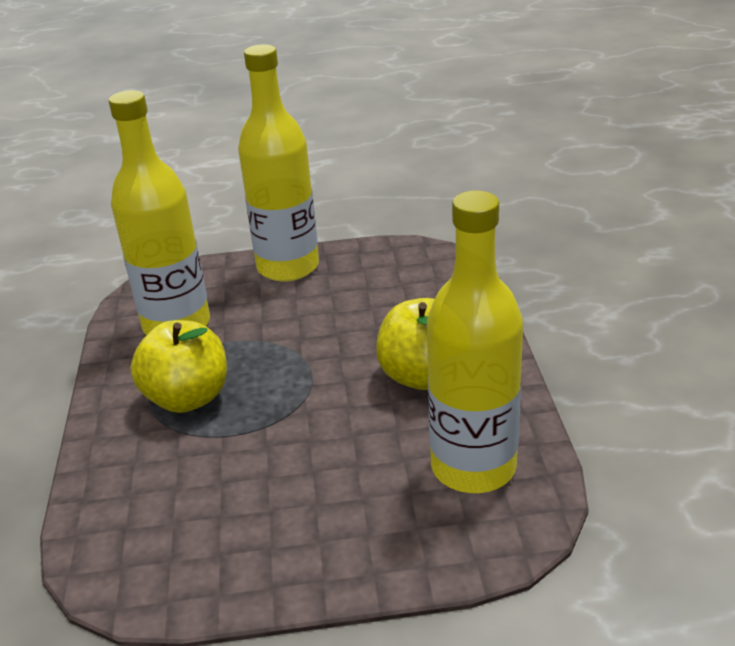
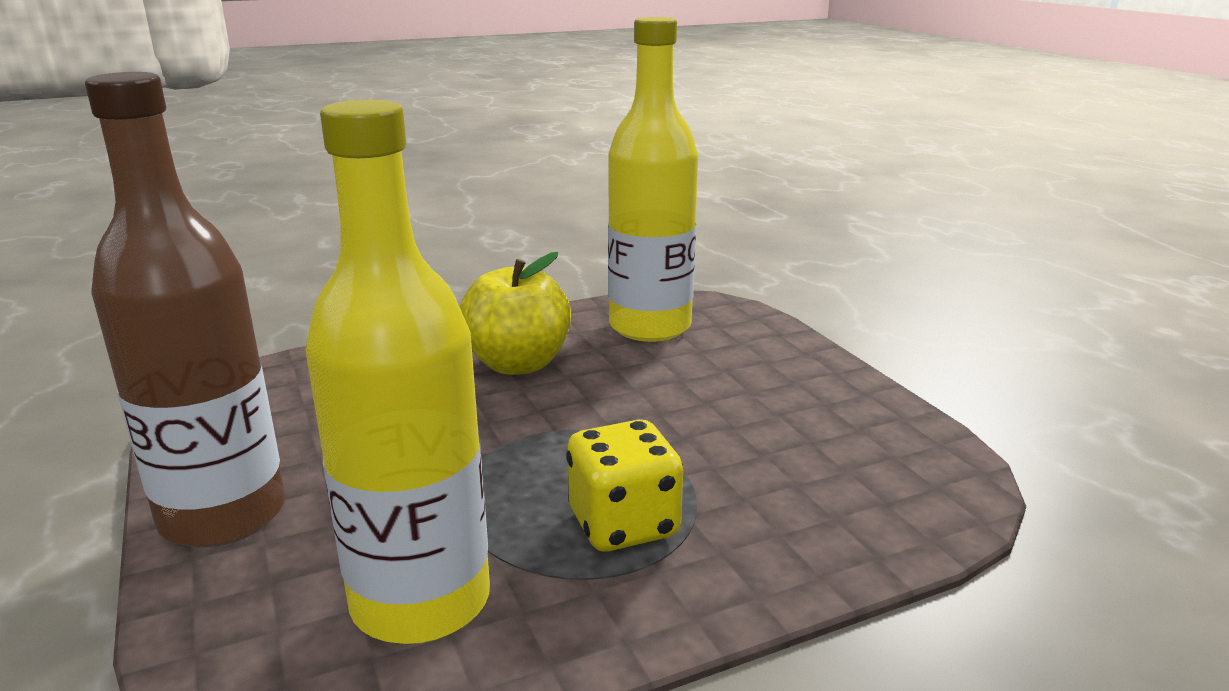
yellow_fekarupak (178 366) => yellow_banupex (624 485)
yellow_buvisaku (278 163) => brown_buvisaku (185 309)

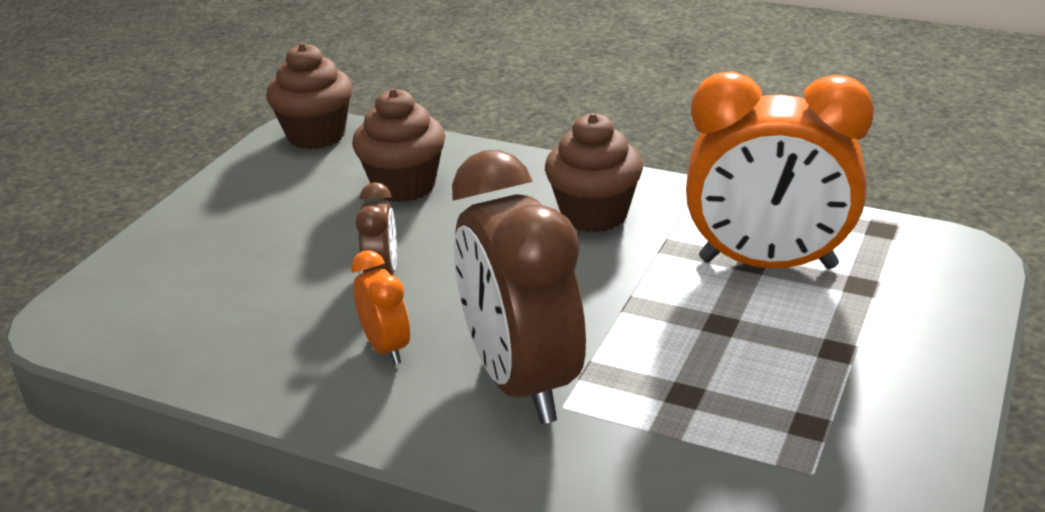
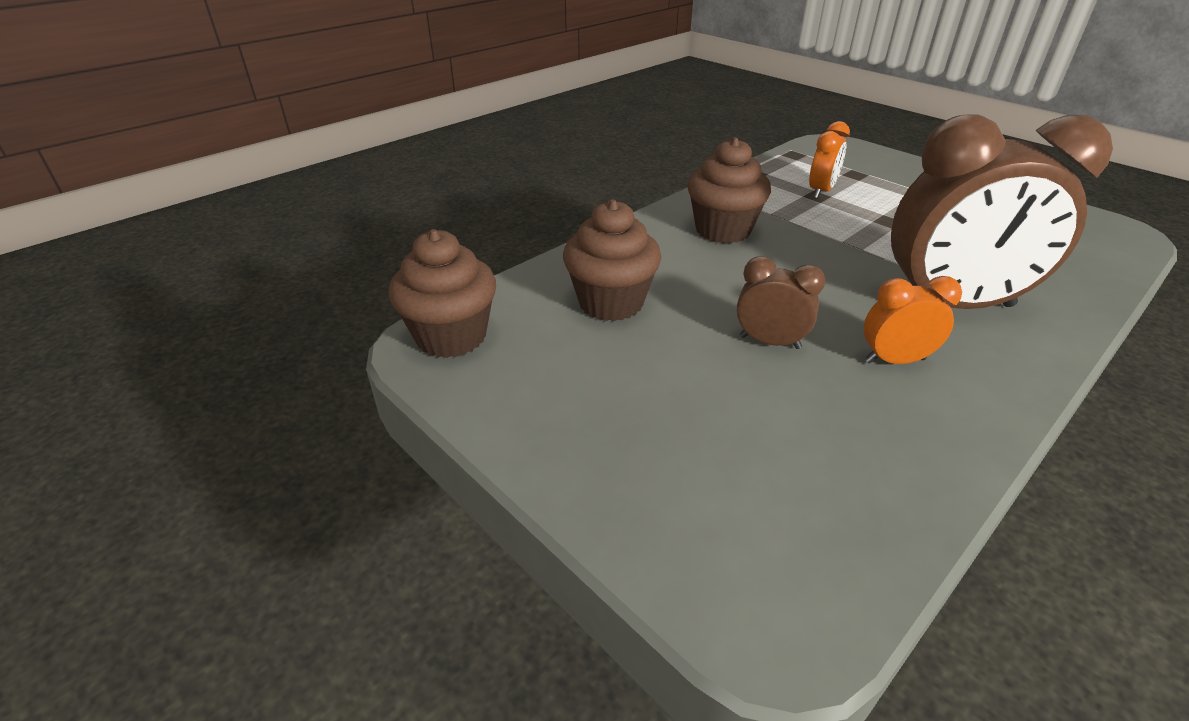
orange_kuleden (780 170) => orange_kuleden (829 160), x0.46

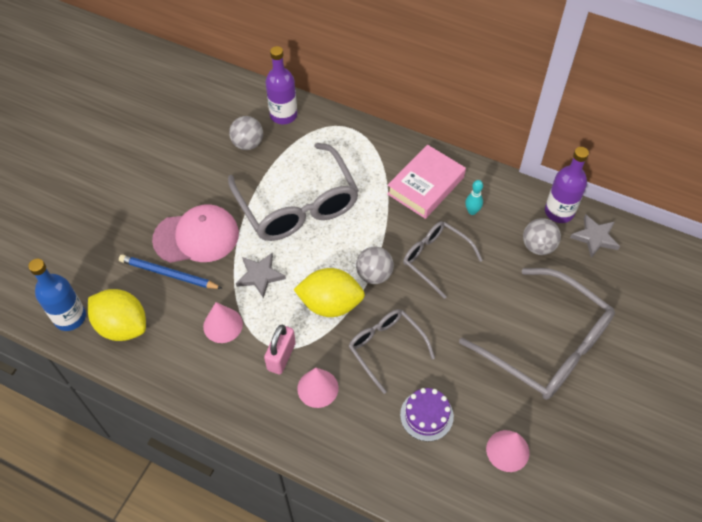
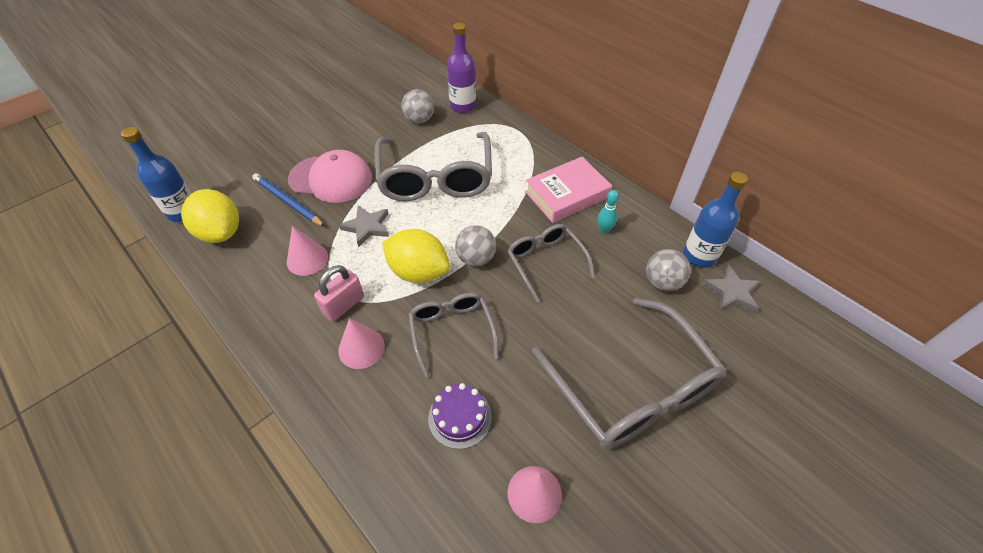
purple_buvisaku (567 185) => blue_buvisaku (715 220)

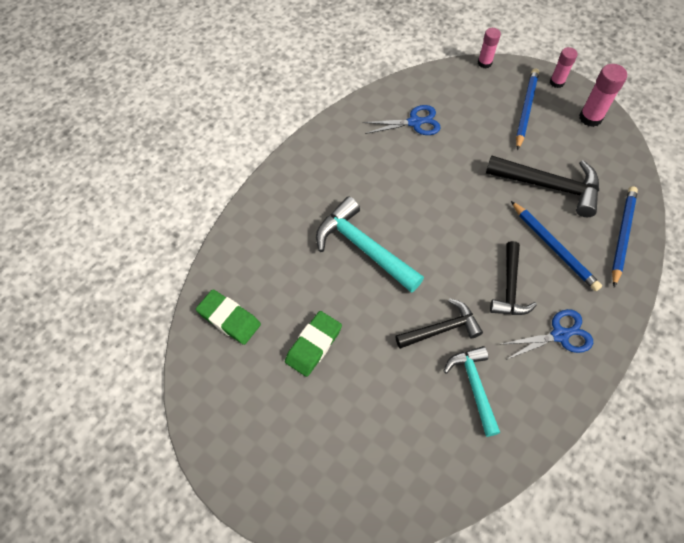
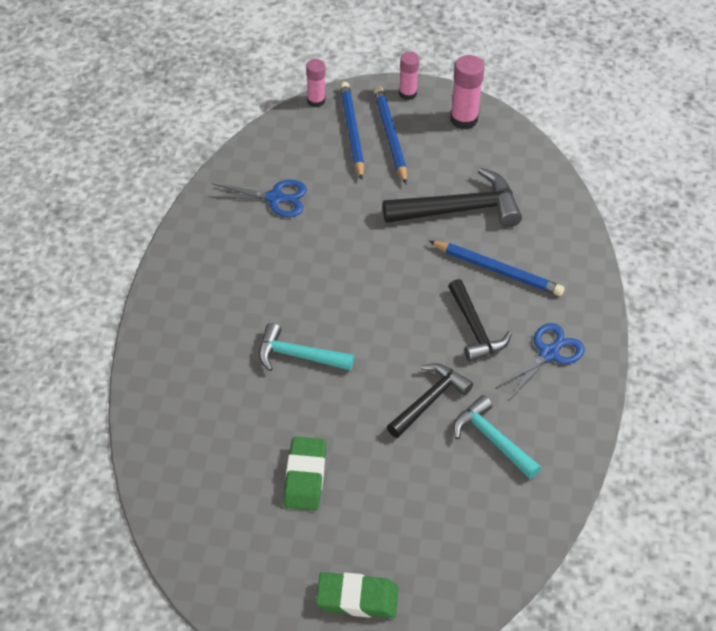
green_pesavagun (228 317) => green_pesavagun (357 595), shifted
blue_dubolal (625 236) => blue_dubolal (352 131), shifted
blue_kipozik (402 120) => blue_kipozik (258 198), 45 degrees clockwise
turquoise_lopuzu (370 245) => turquoise_lopuzu (306 347), x0.66

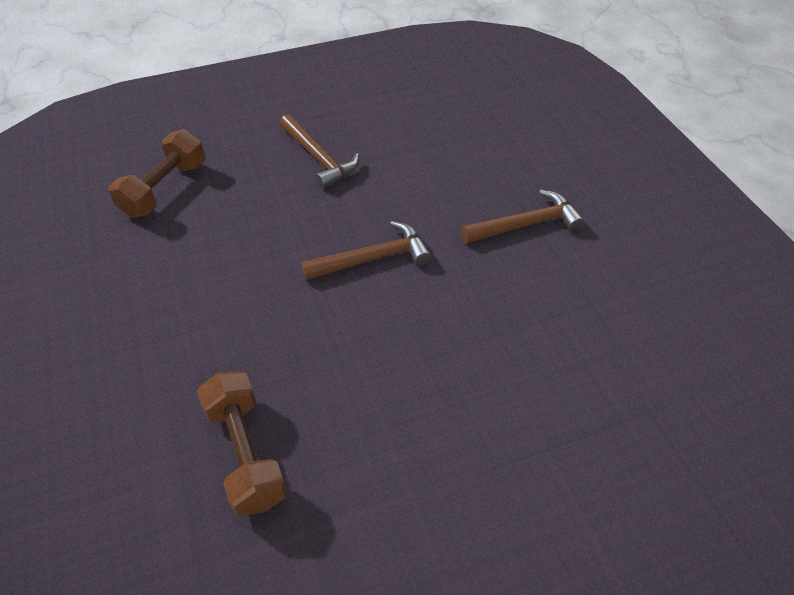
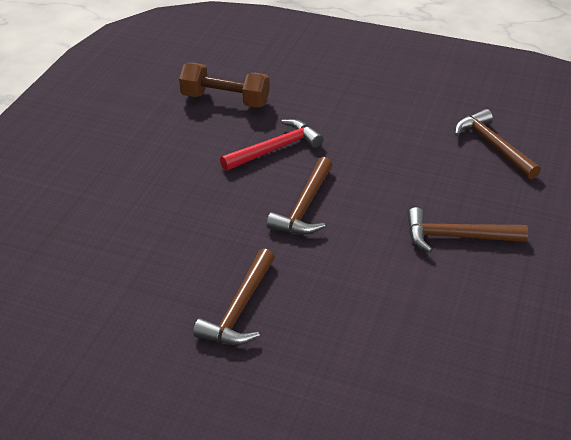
nothing => red_lopuzu (272 145)
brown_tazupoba (157 173) => brown_lopuzu (498 144)

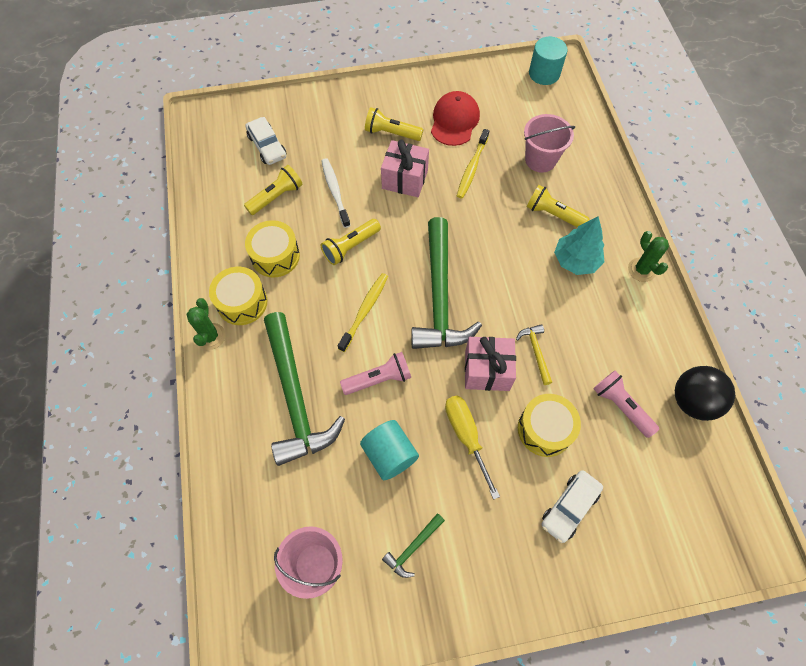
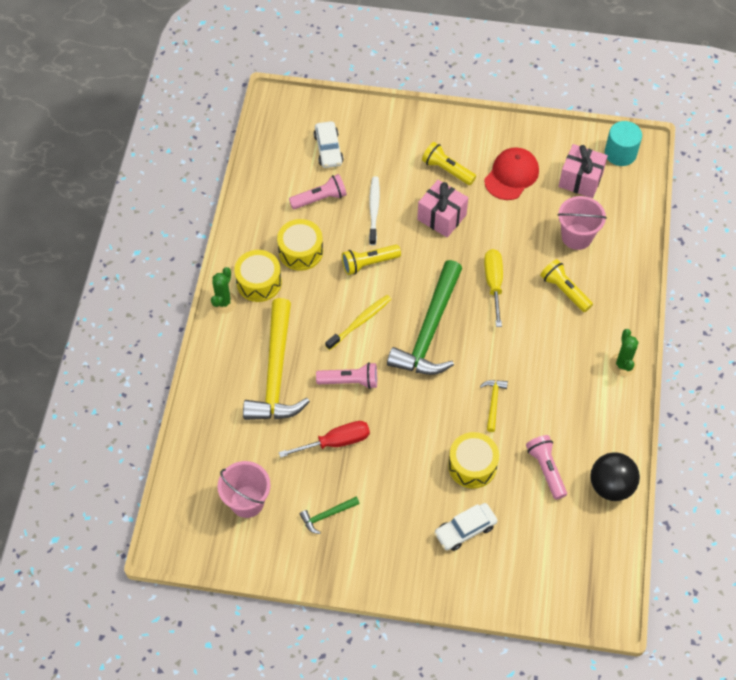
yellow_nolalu (473 163) => nothing
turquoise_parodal (579 245) => nothing
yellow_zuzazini (472 447) => yellow_zuzazini (493 288), shifted
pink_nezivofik (490 364) => pink_nezivofik (583 171), shifted
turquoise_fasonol (389 450) => red_zuzazini (324 439)
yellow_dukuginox (273 190) => pink_dukuginox (318 191)
green_lopuzu (304 389) => yellow_lopuzu (276 359)

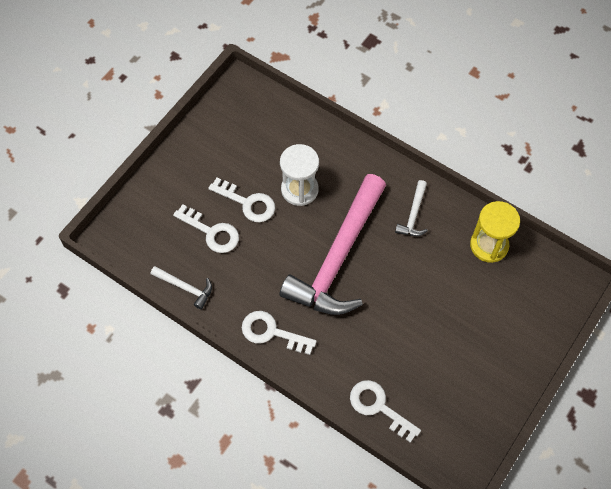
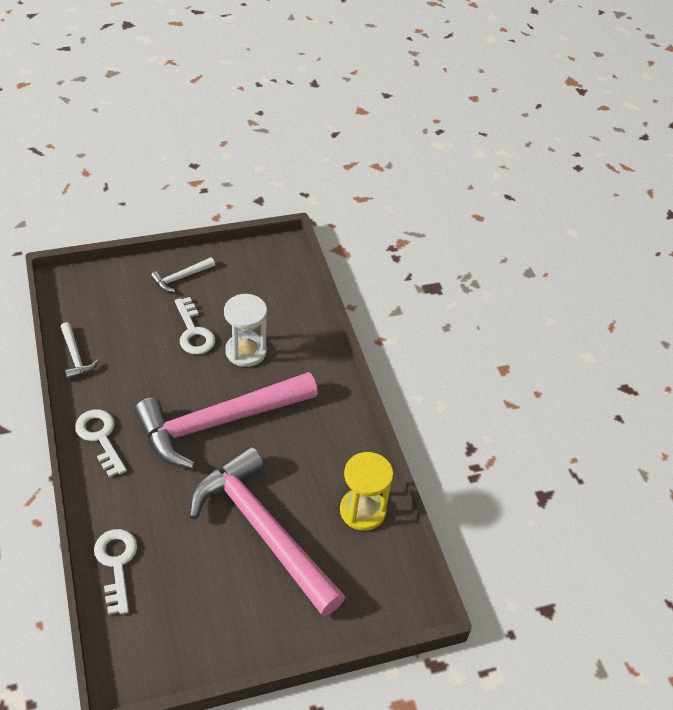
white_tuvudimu (206 228) => nothing
nothing => pink_lopuzu (267 531)
white_lopuzu (411 208) => white_lopuzu (183 274), shifted

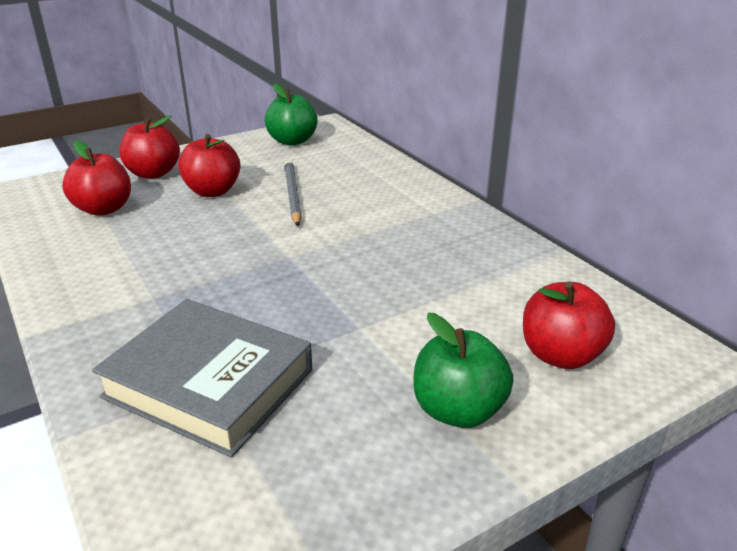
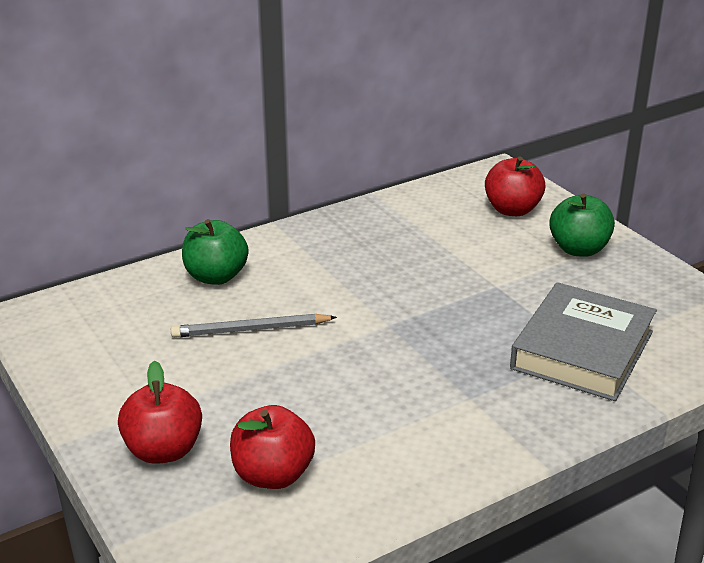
red_fekarupak (209 165) => nothing
green_fekarupak (291 115) => green_fekarupak (215 252), shifted

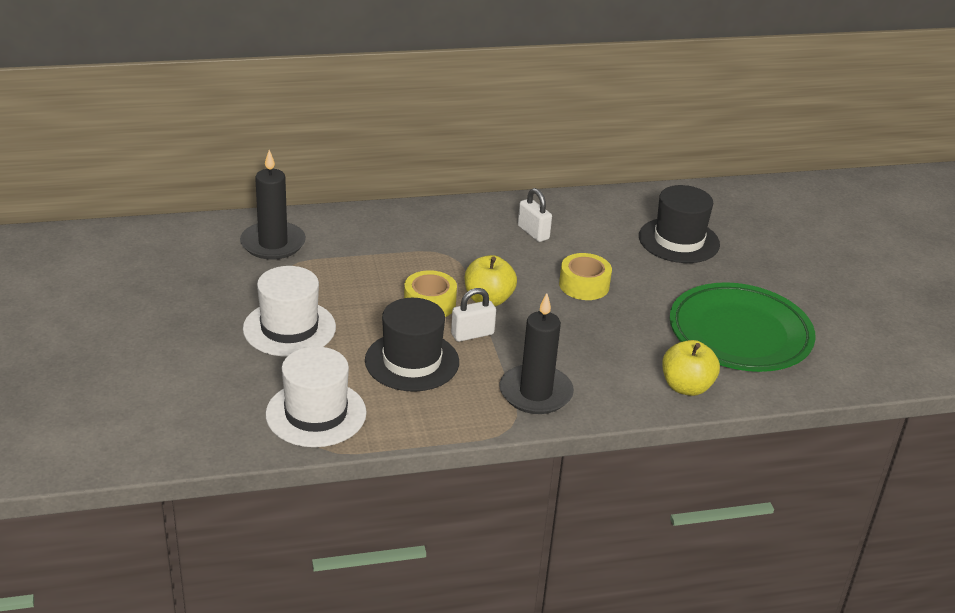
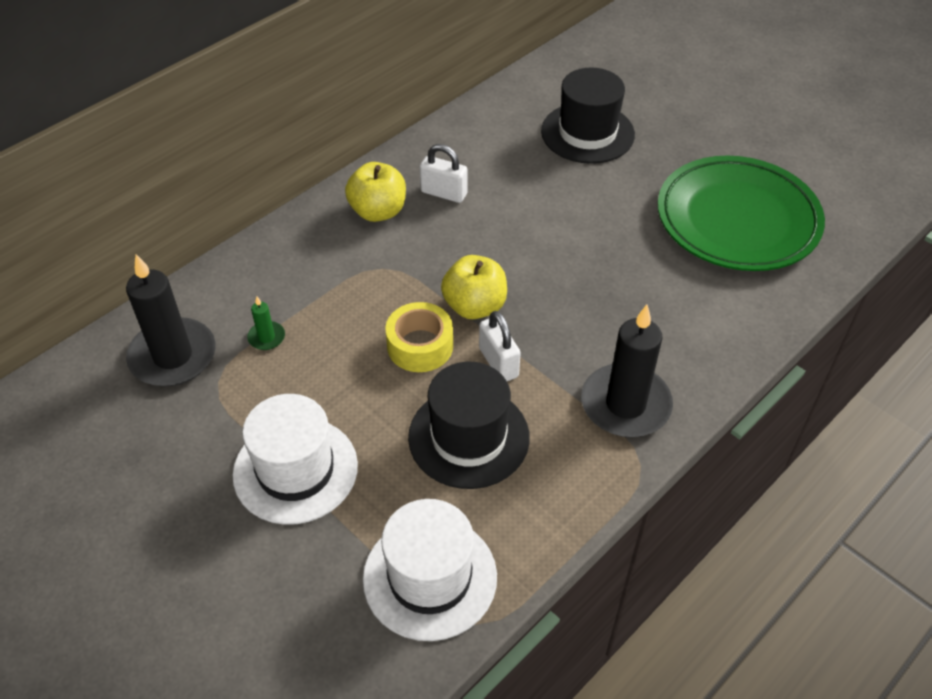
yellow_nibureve (585 276) => nothing
nothing => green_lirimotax (266 323)
yellow_fekarupak (691 368) => yellow_fekarupak (375 192), shifted
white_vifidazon (473 315) => white_vifidazon (500 346), 60 degrees counterclockwise

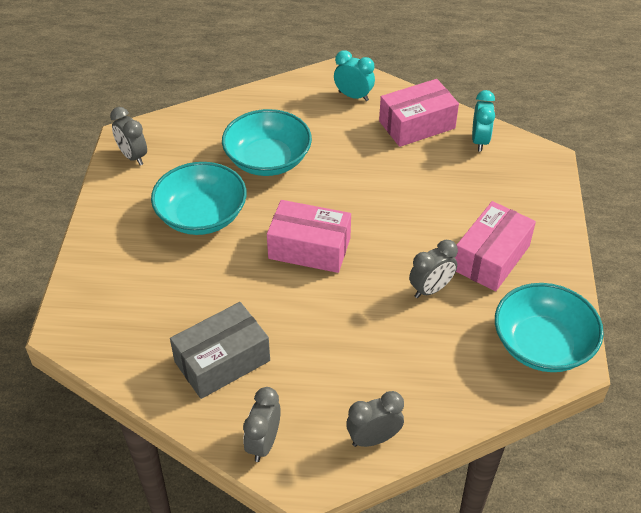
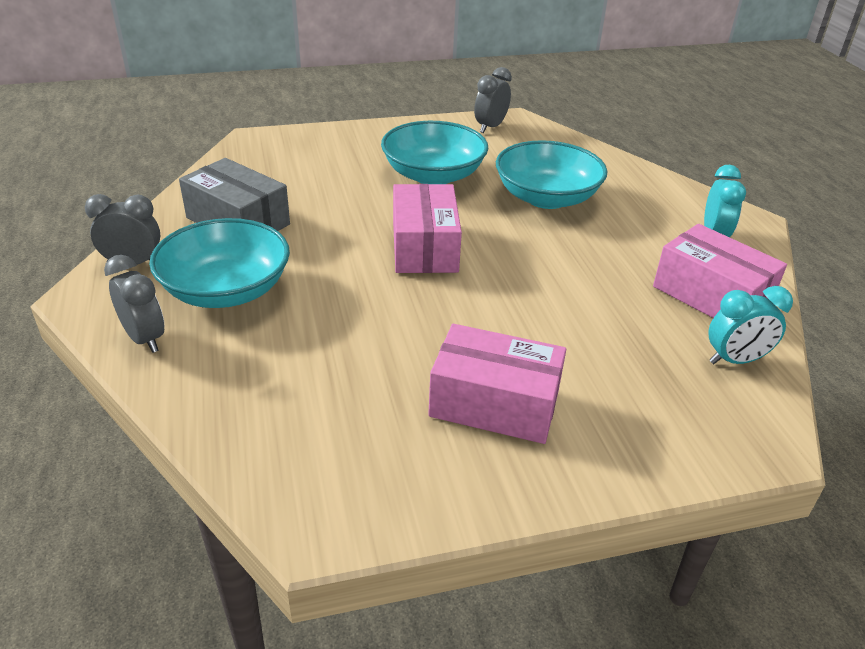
grey_kuleden (433 269) => nothing
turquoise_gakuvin (549 327) => turquoise_gakuvin (219 263), shifted

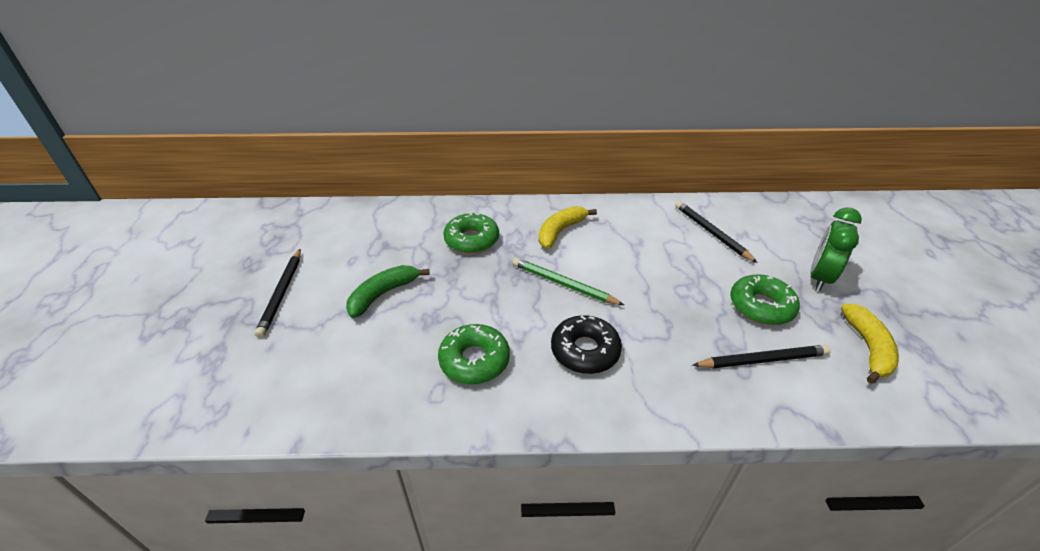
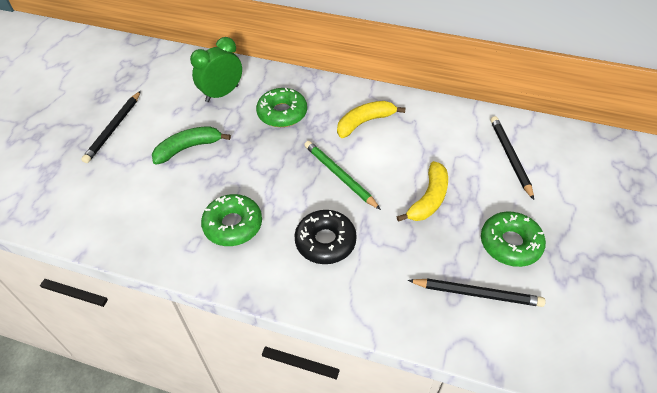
green_kuleden (836 249) => green_kuleden (216 69), shifted
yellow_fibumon (870 344) => yellow_fibumon (422 191), shifted

